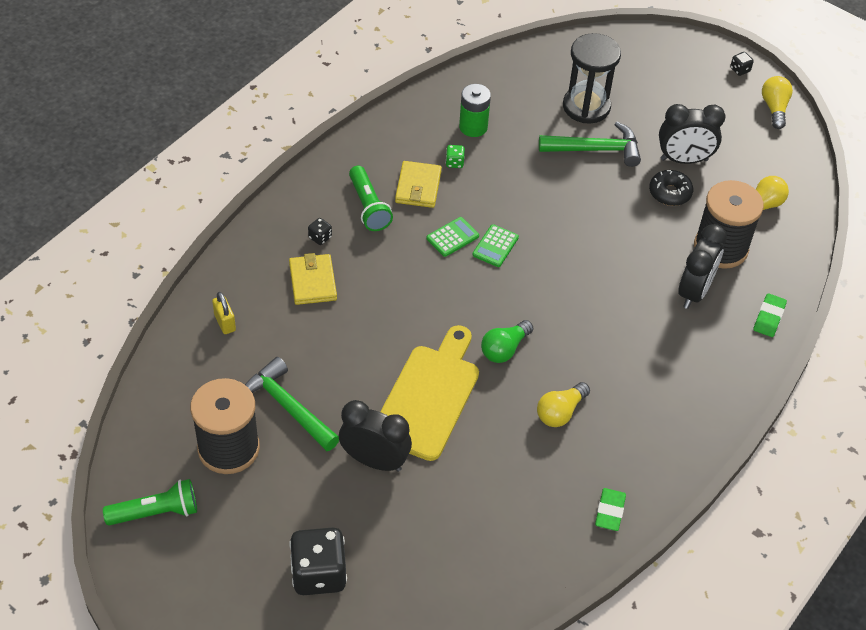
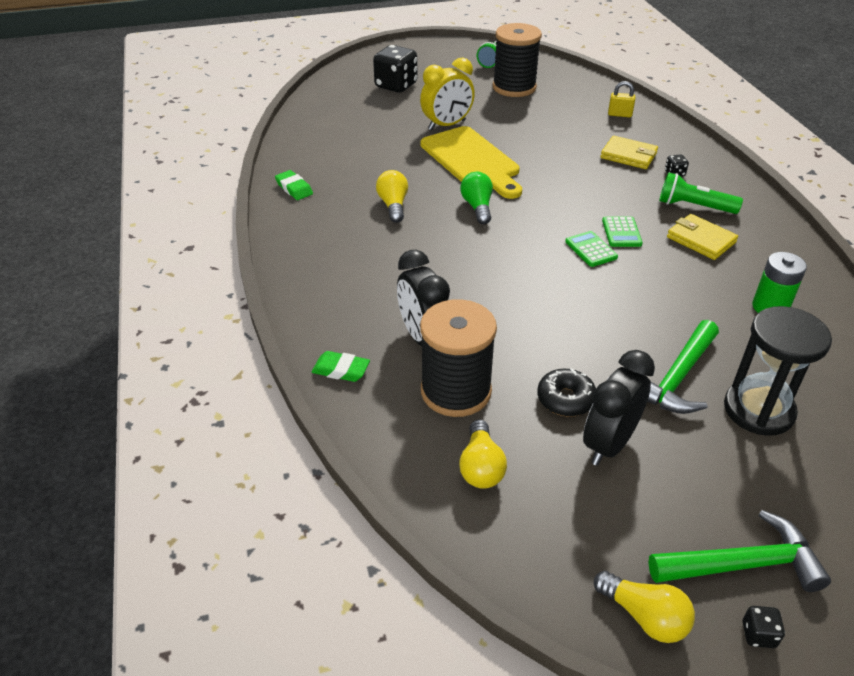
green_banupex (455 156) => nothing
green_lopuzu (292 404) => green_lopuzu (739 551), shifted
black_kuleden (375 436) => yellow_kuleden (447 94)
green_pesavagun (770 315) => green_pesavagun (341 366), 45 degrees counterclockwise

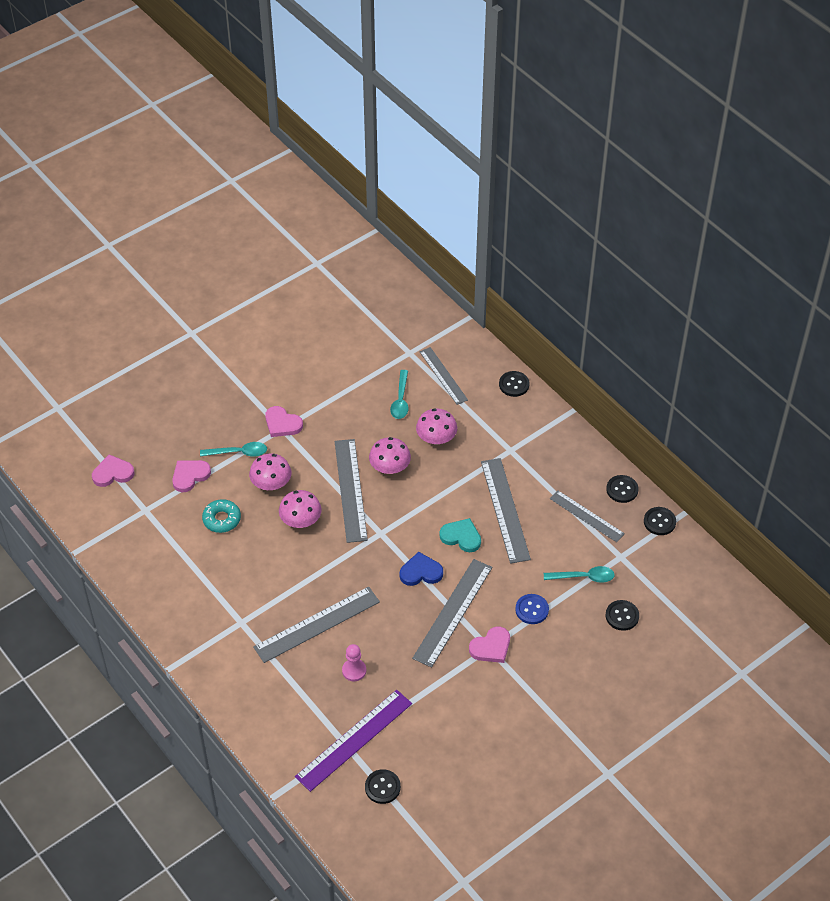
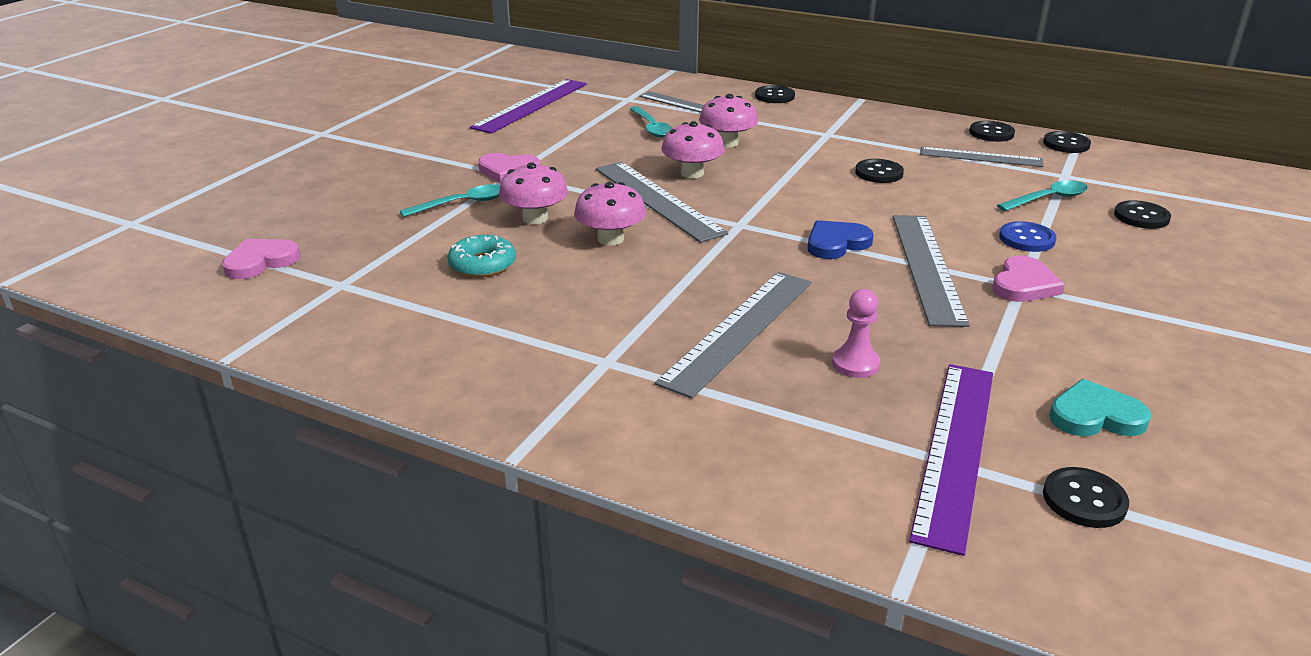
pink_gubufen (191 476) => nothing
nothing => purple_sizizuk (528 106)
turquoise_gubufen (460 535) => turquoise_gubufen (1100 407), shifted
grey_sizizuk (506 511) => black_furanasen (879 171)

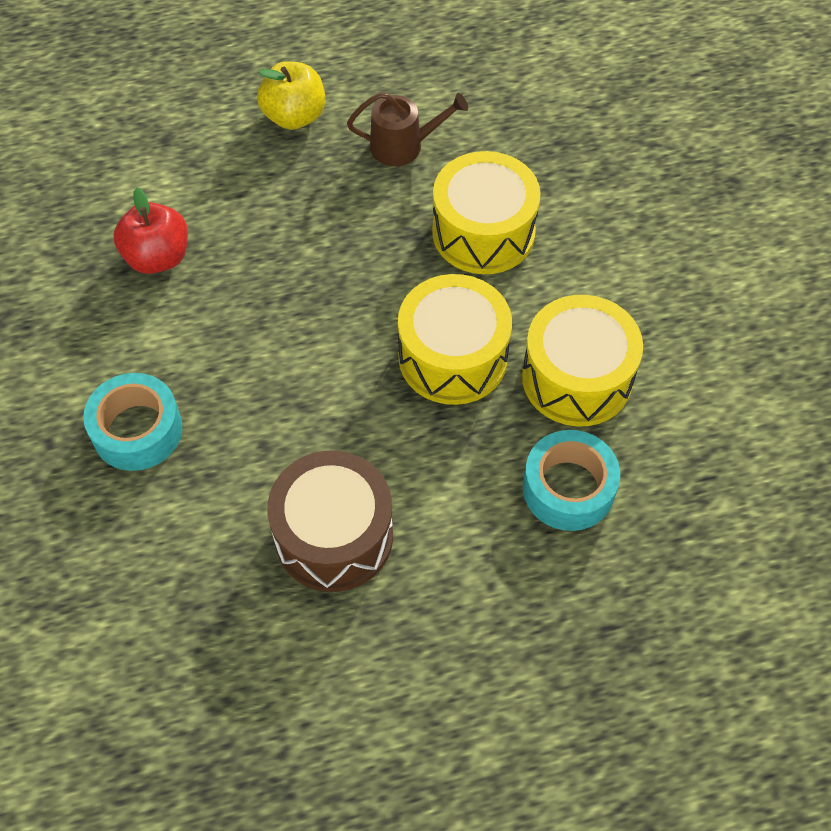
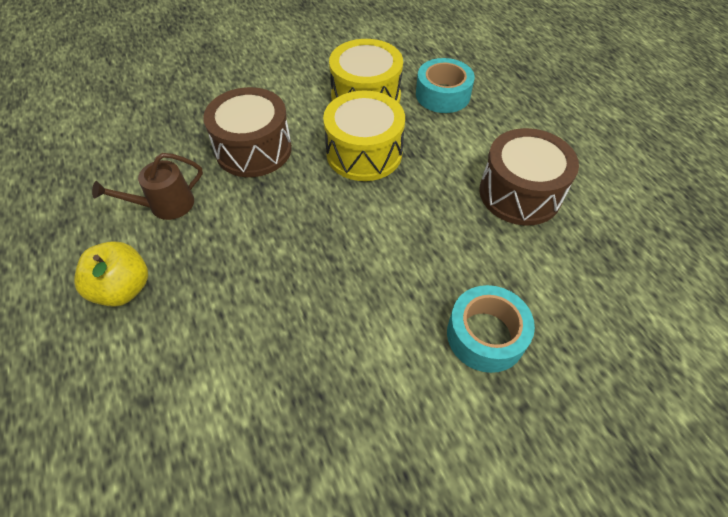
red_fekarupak (150 231) => nothing
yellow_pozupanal (486 212) => brown_pozupanal (247 132)
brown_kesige (407 129) => brown_kesige (147 186), 105 degrees counterclockwise

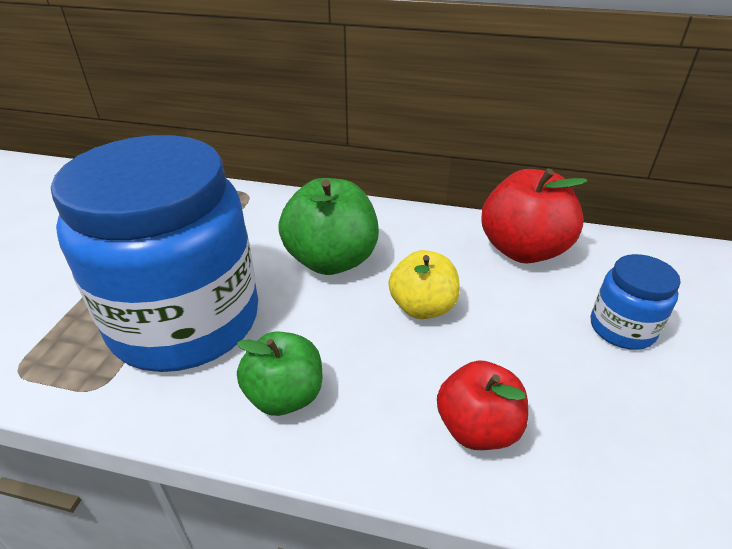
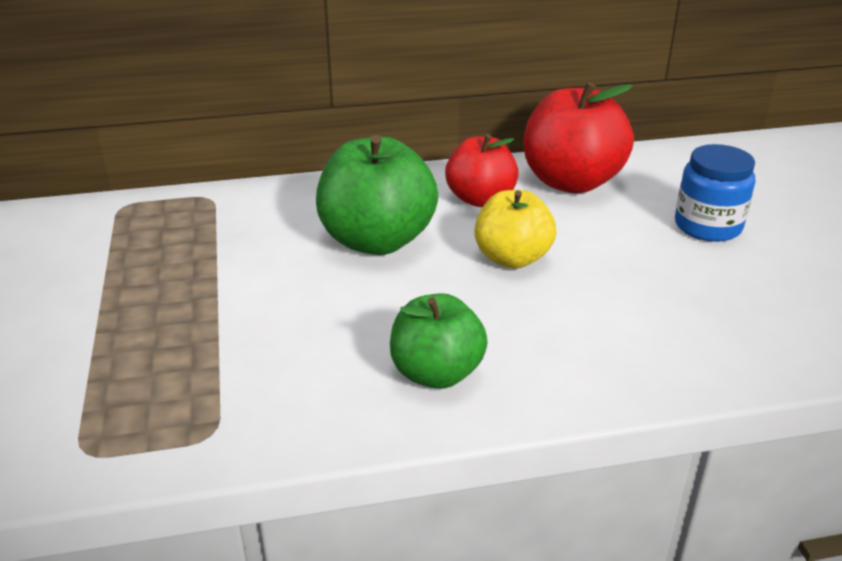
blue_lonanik (154 253) => nothing
red_fekarupak (482 405) => red_fekarupak (482 170), shifted

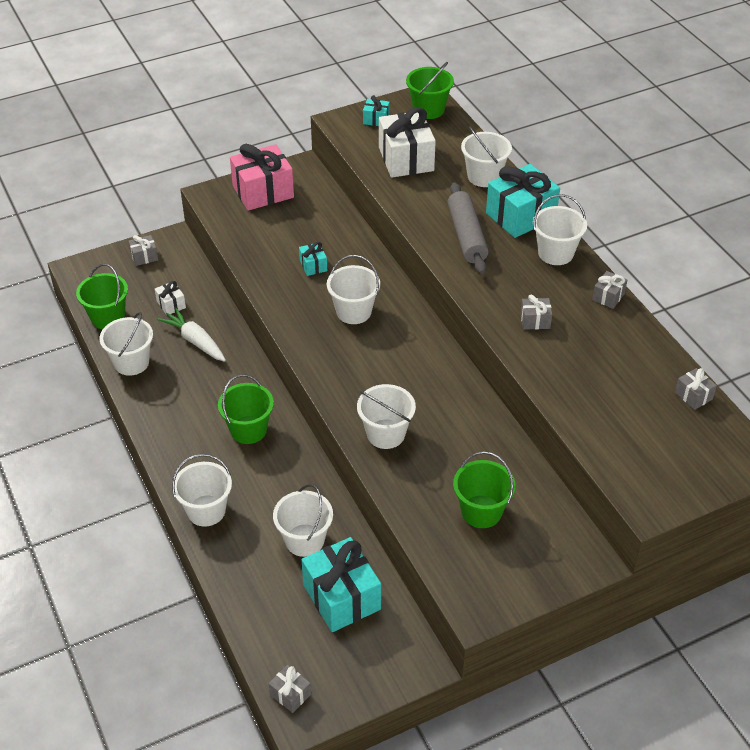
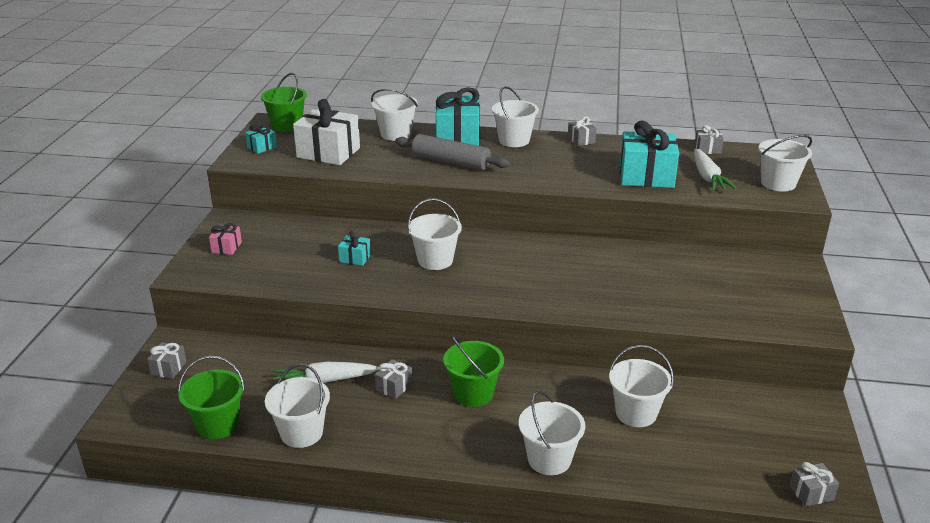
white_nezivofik (170 297) => nothing
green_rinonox (484 489) => nothing
nothing => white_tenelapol (715 170)
turquoise_nezivofik (341 584) => turquoise_nezivofik (649 154), shifted
white_rinonox (386 416) => white_rinonox (785 163), shifted
grey_nezivofik (536 312) => grey_nezivofik (394 379), shifted
pink_nezivofik (262 177) => pink_nezivofik (225 239), x0.47

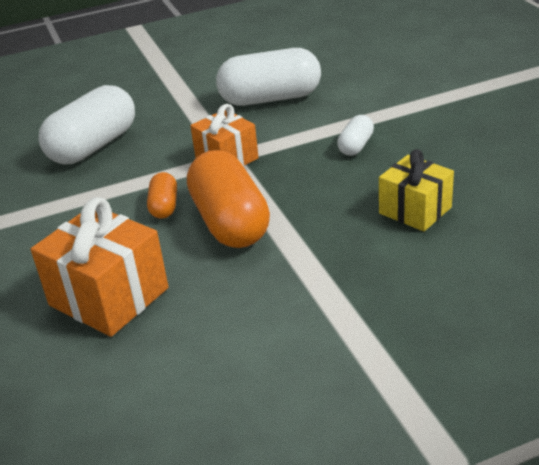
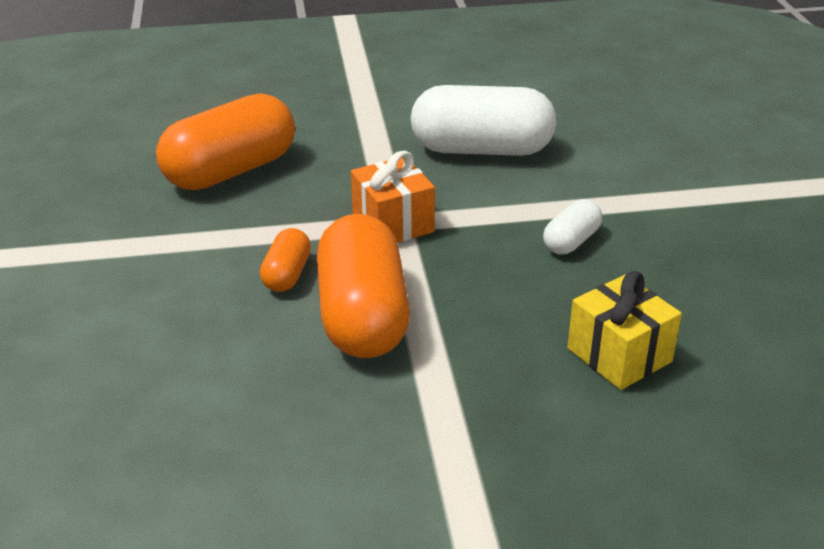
orange_nezivofik (100 267) => nothing
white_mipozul (87 124) => orange_mipozul (225 141)

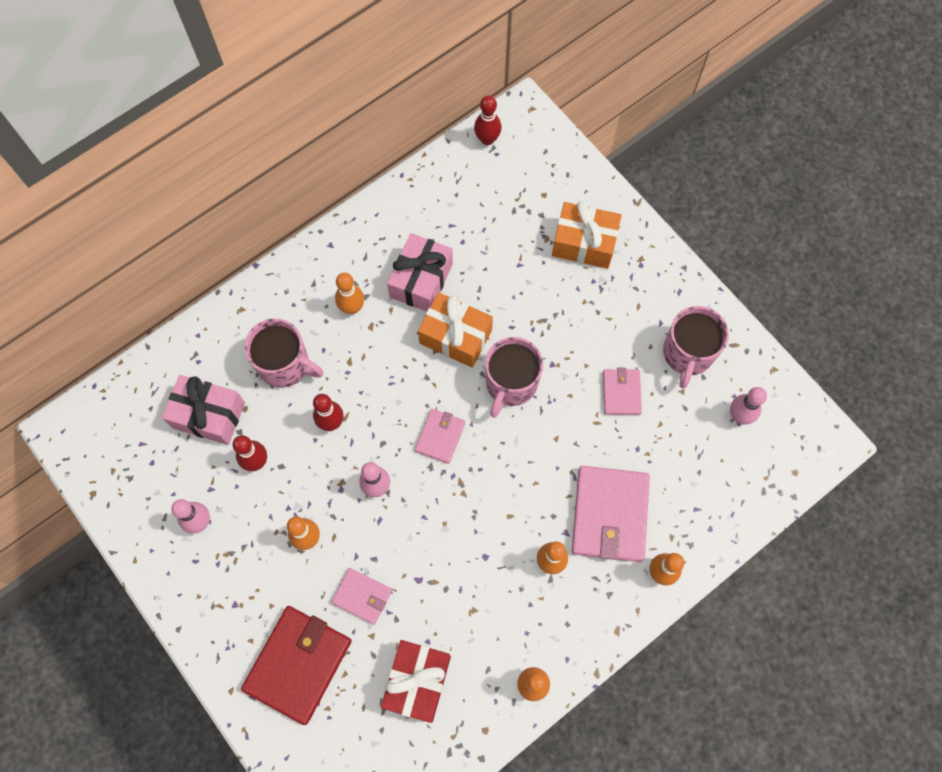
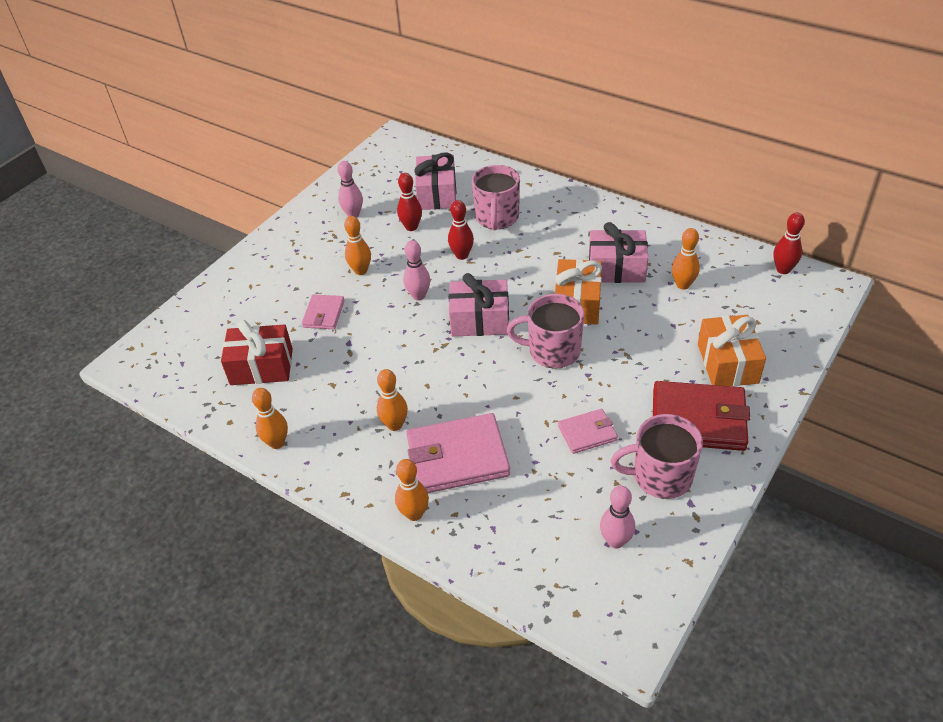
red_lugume (296 665) => red_lugume (701 416), shifted
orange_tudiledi (349 293) => orange_tudiledi (686 259), shifted
pink_lugume (440 436) => pink_nezivofik (479 304)

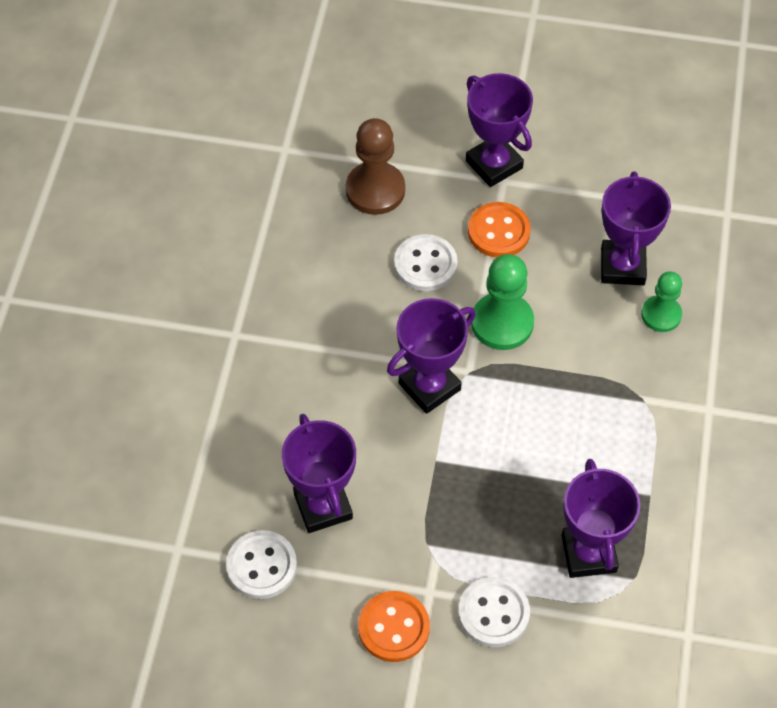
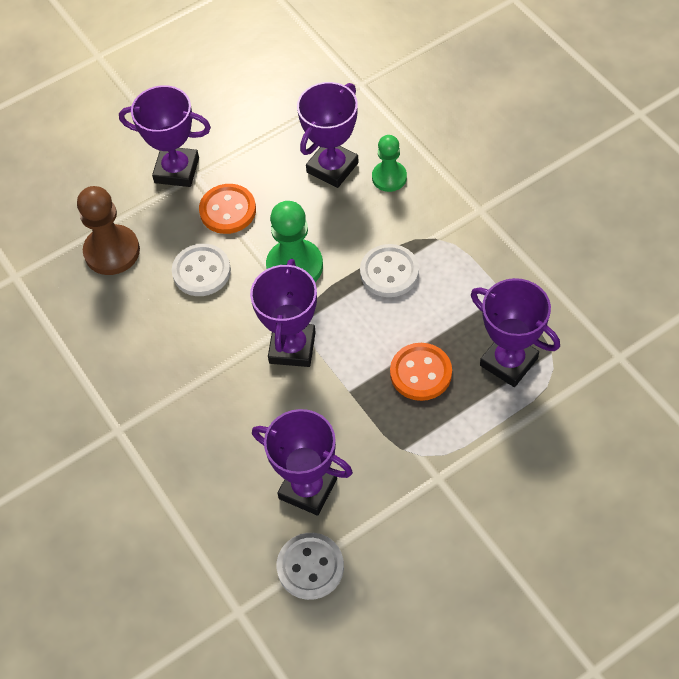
orange_furanasen (394 626) => orange_furanasen (421 372), shifted
white_furanasen (494 612) => white_furanasen (389 270), shifted
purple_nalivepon (636 228) => purple_nalivepon (328 135), 75 degrees clockwise

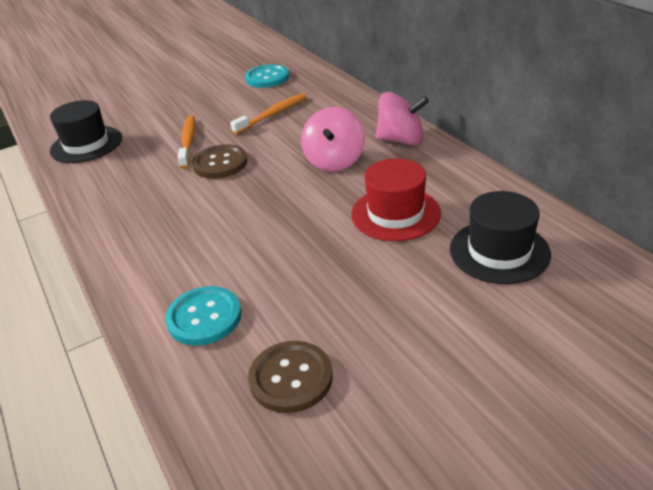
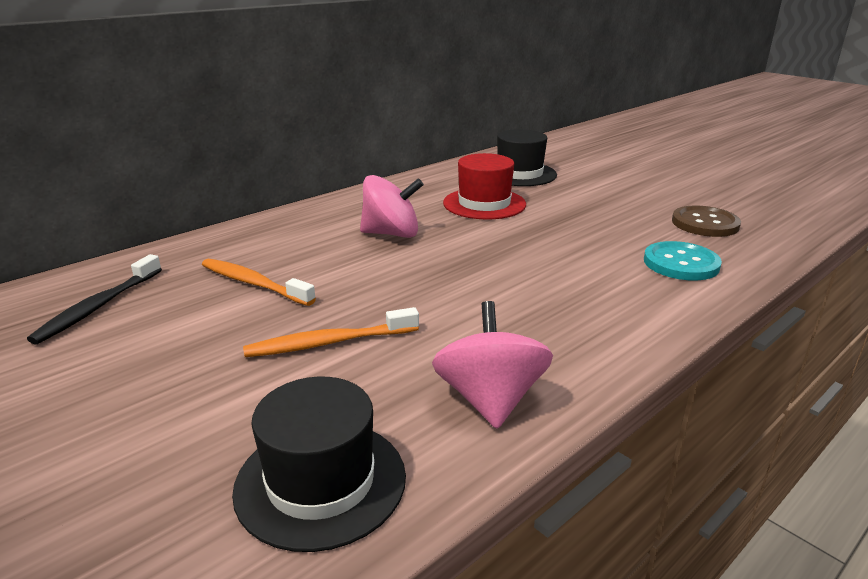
brown_furanasen (220 161) => nothing
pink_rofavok (402 119) => pink_rofavok (492 365), shifted
turquoise_furanasen (267 76) => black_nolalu (94 299)

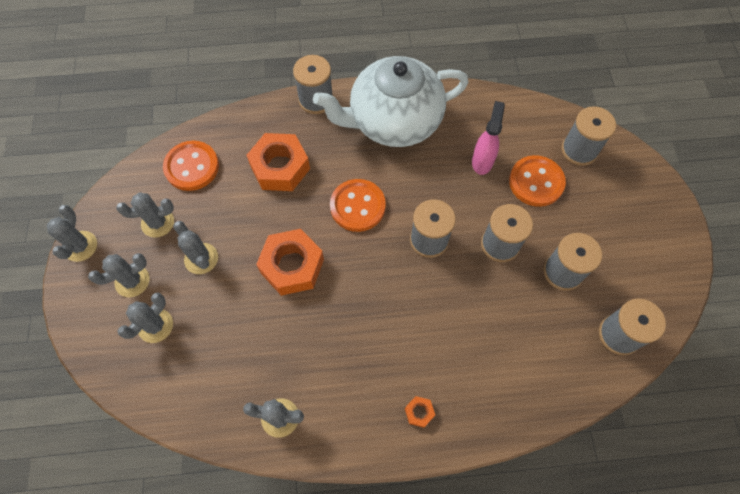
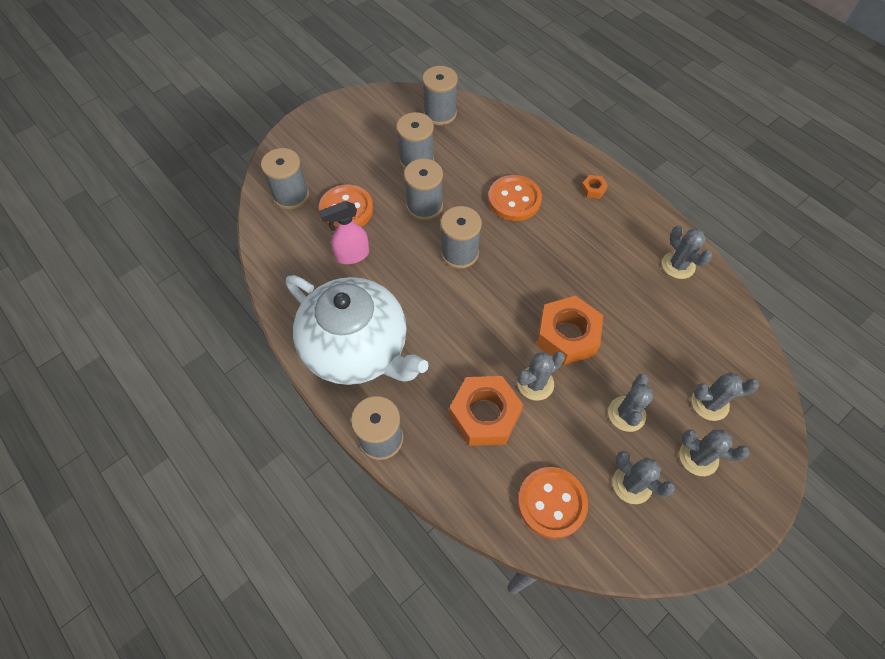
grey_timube (72 233) => grey_timube (541 376), shifted
orange_furanasen (358 205) => orange_furanasen (515 198), shifted

